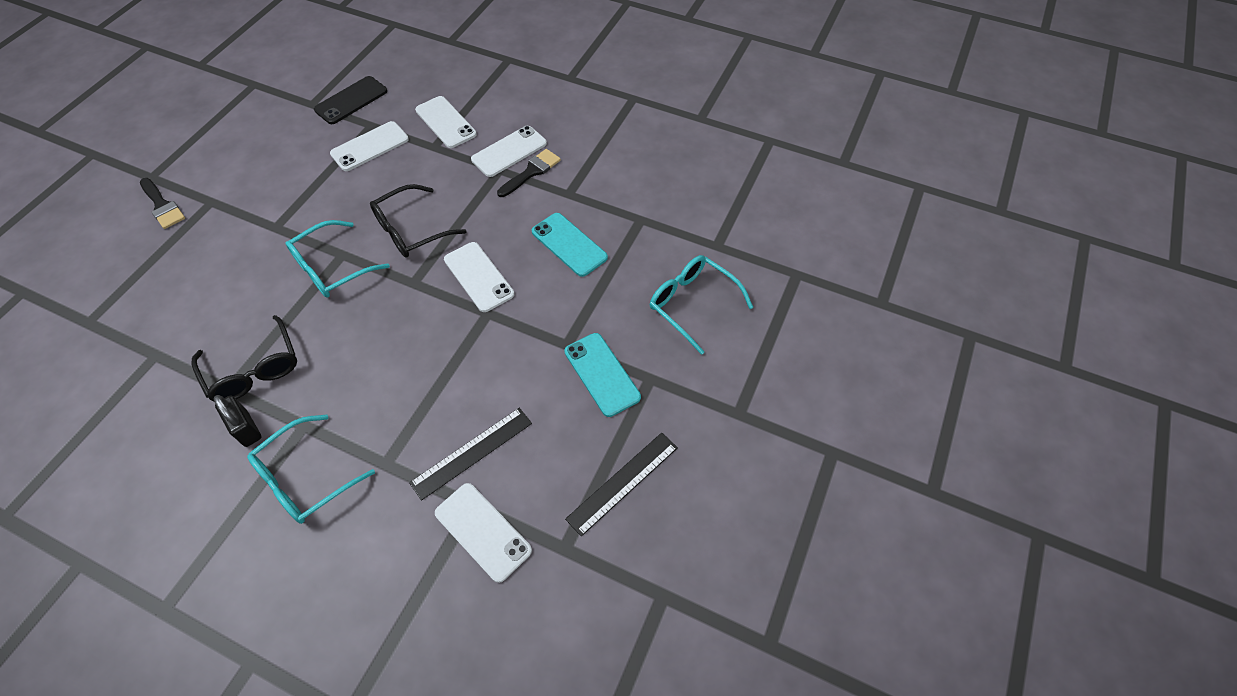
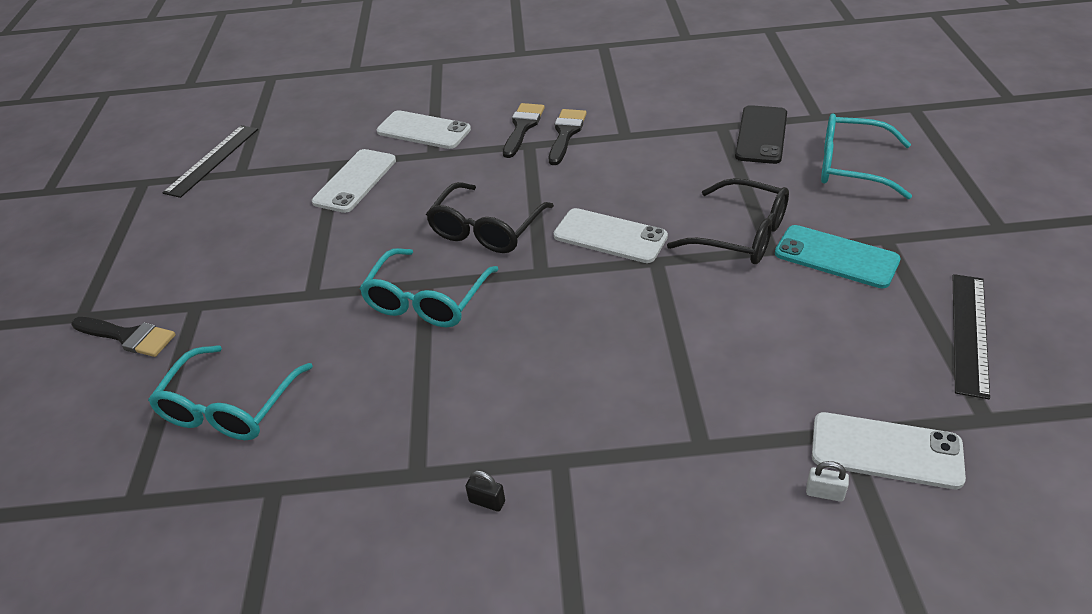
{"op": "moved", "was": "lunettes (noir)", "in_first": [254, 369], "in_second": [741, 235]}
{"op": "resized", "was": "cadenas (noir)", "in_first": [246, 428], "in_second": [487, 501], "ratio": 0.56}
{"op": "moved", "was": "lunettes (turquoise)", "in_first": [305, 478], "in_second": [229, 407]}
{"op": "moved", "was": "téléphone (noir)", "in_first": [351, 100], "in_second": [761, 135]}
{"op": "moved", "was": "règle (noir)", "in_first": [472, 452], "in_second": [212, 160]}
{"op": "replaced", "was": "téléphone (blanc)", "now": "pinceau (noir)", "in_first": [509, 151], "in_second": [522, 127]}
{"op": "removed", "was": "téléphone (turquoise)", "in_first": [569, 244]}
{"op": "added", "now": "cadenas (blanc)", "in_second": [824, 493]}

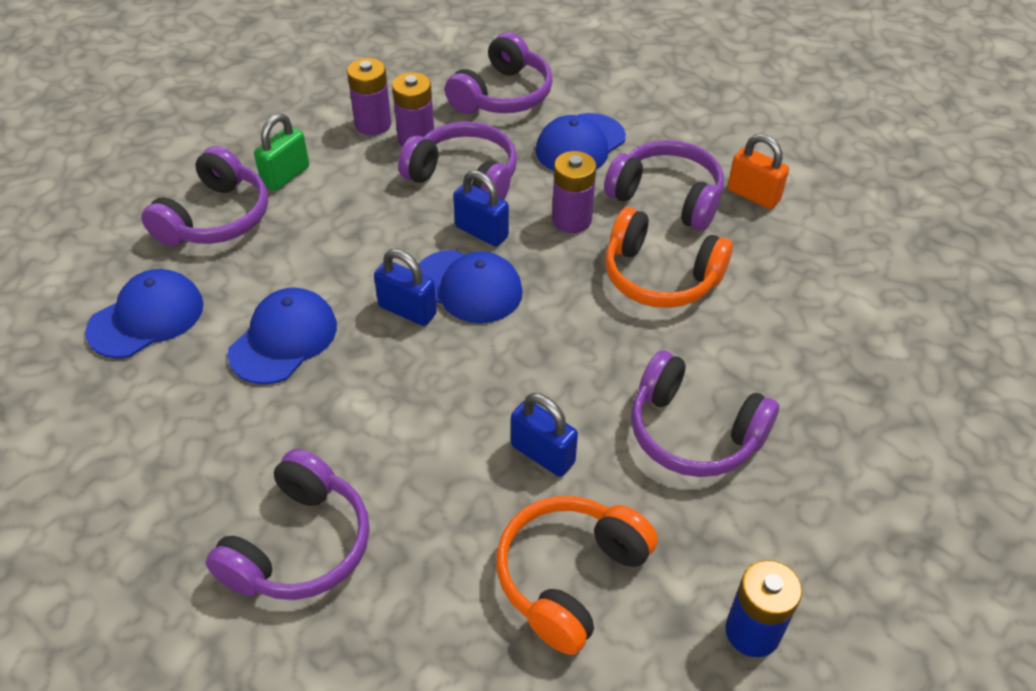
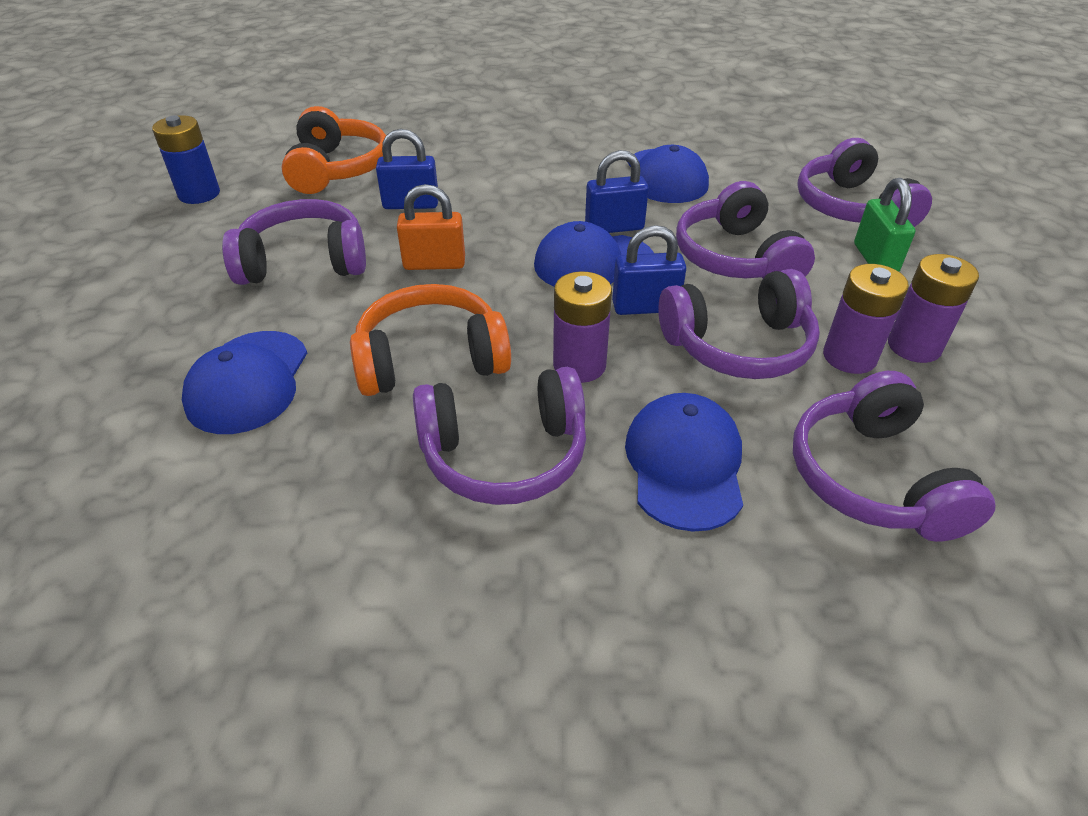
{"op": "moved", "was": "casquette (bleu)", "in_first": [146, 317], "in_second": [248, 382]}
{"op": "moved", "was": "casque audio (violet)", "in_first": [300, 545], "in_second": [735, 258]}
{"op": "moved", "was": "cadenas (orange)", "in_first": [753, 195], "in_second": [434, 264]}

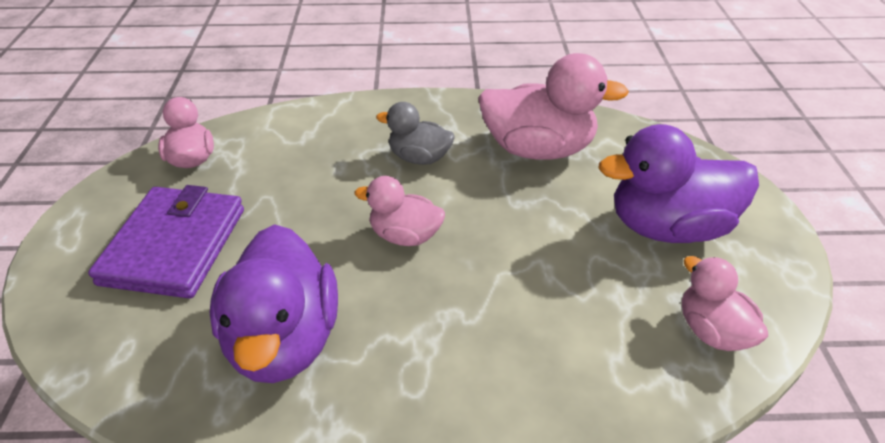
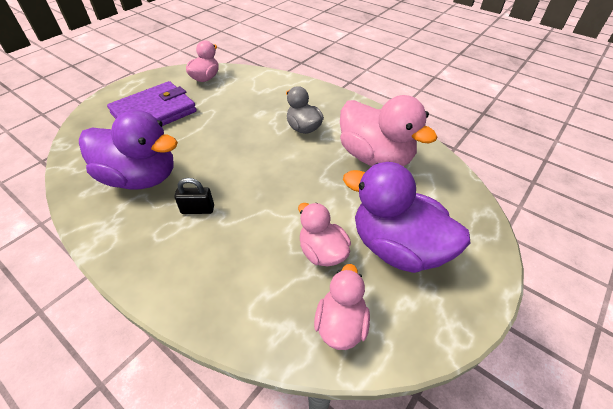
{"op": "turned", "was": "canard (violet)", "in_first": [284, 340], "in_second": [141, 177], "clockwise": -105}
{"op": "moved", "was": "canard (rose)", "in_first": [405, 236], "in_second": [322, 252]}
{"op": "added", "now": "cadenas (noir)", "in_second": [197, 210]}

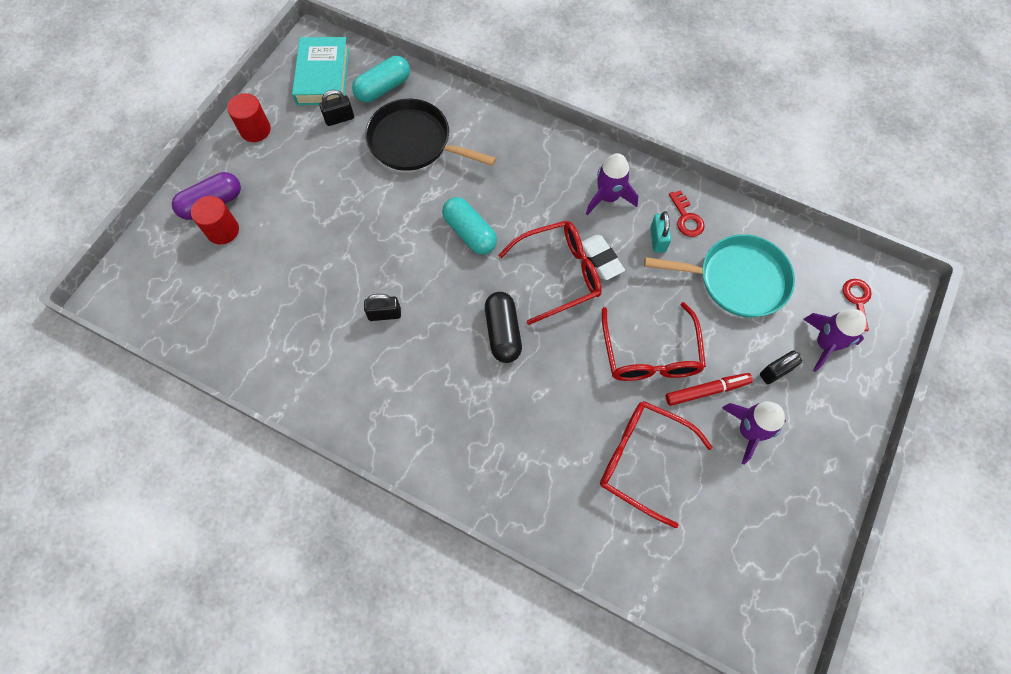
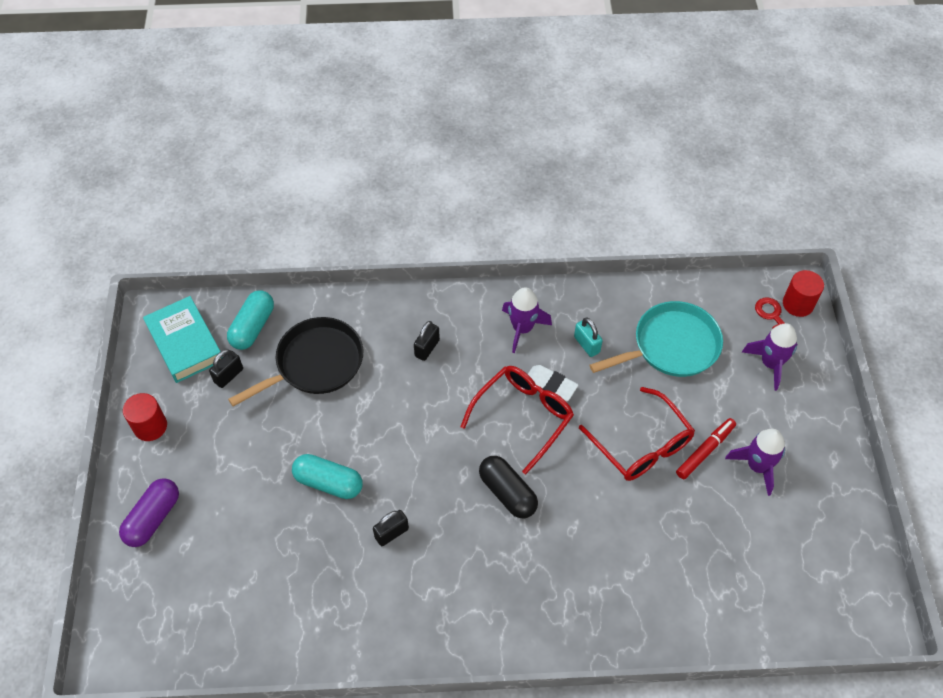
{"op": "moved", "was": "cylindre (rouge)", "in_first": [223, 230], "in_second": [798, 304]}
{"op": "turned", "was": "poêle (noir)", "in_first": [414, 142], "in_second": [315, 363], "clockwise": 150}
{"op": "moved", "was": "gélule (turquoise)", "in_first": [470, 233], "in_second": [328, 482]}
{"op": "removed", "was": "lunettes (rouge)", "in_first": [642, 460]}
{"op": "removed", "was": "clé (rouge)", "in_first": [686, 218]}
{"op": "moved", "was": "cadenas (noir)", "in_first": [775, 372], "in_second": [427, 348]}

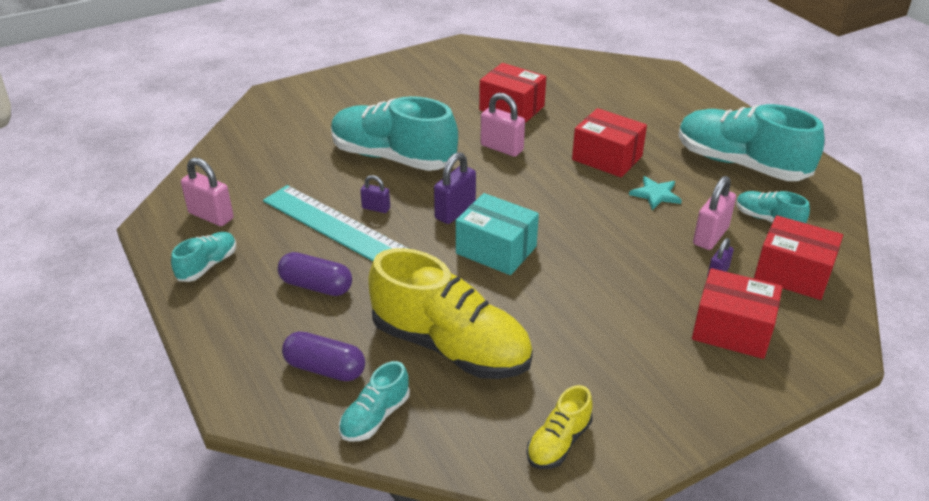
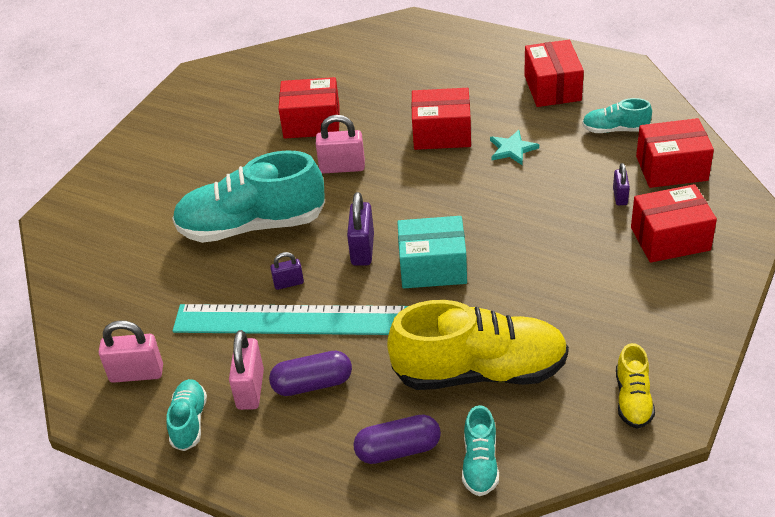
{"op": "replaced", "was": "chaussure (turquoise)", "now": "boîte (rouge)", "in_first": [740, 164], "in_second": [552, 88]}
{"op": "moved", "was": "cadenas (rose)", "in_first": [710, 236], "in_second": [250, 389]}

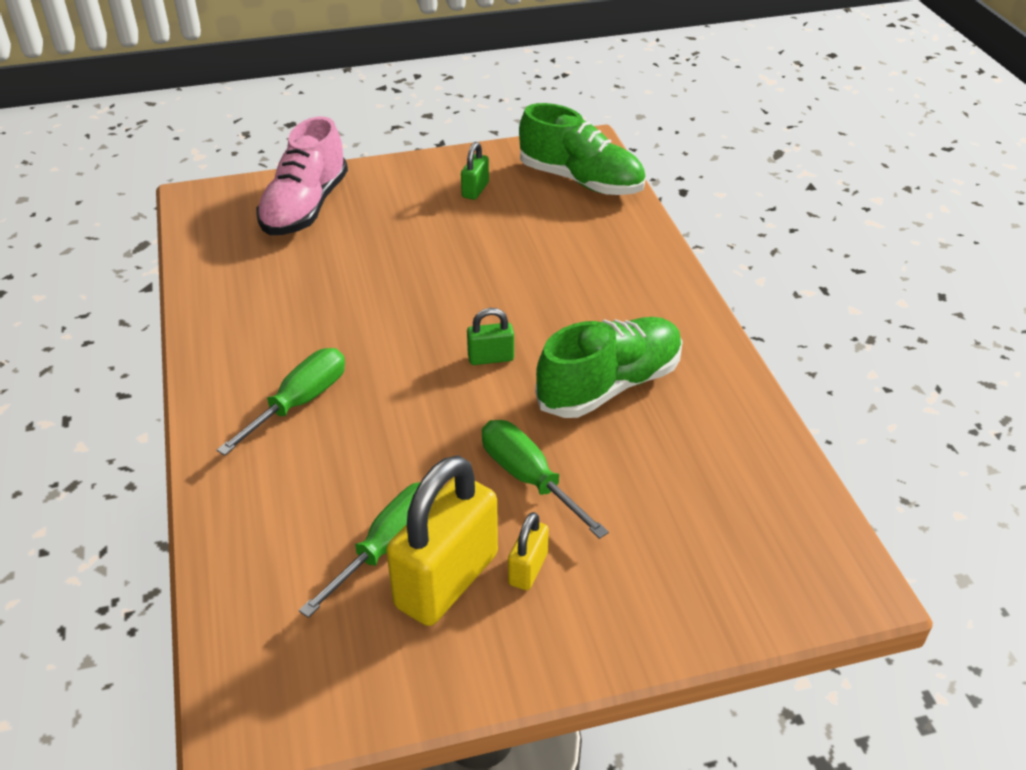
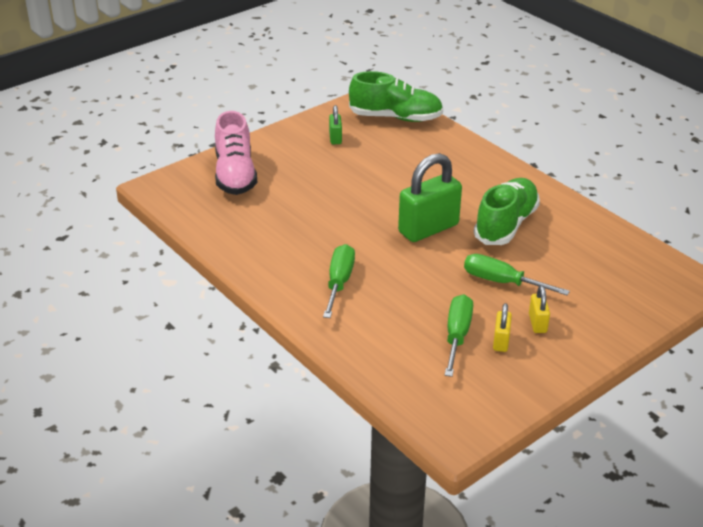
{"op": "resized", "was": "cadenas (jaune)", "in_first": [446, 580], "in_second": [501, 341], "ratio": 0.47}
{"op": "resized", "was": "cadenas (vert)", "in_first": [490, 358], "in_second": [428, 229], "ratio": 2.13}

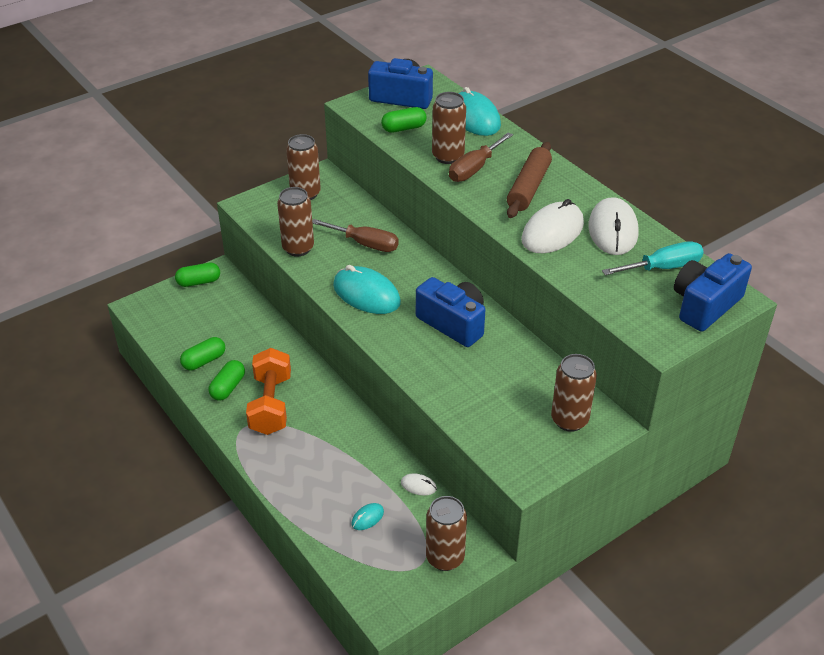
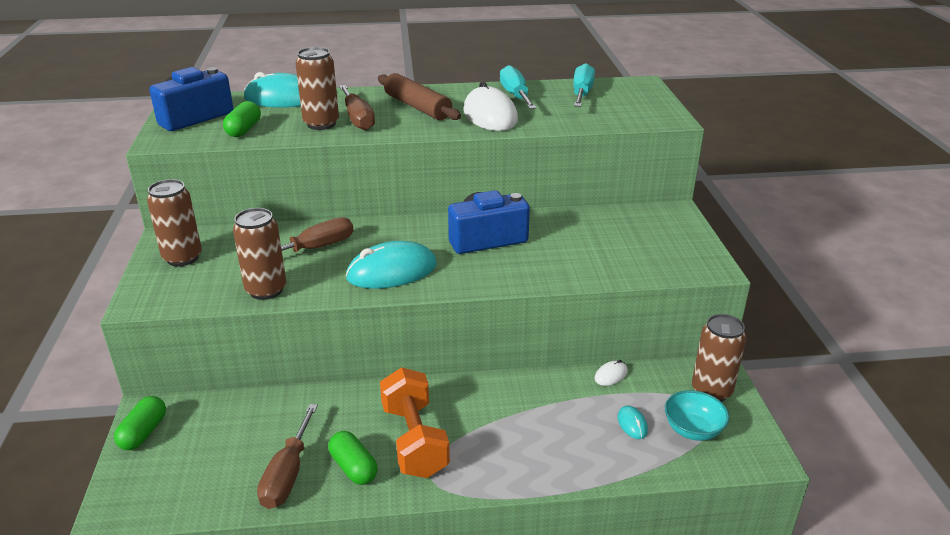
{"op": "replaced", "was": "gélule (vert)", "now": "tournevis (marron)", "in_first": [204, 361], "in_second": [287, 474]}
{"op": "turned", "was": "haltère (orange)", "in_first": [271, 404], "in_second": [414, 440], "clockwise": 45}
{"op": "removed", "was": "canette (marron)", "in_first": [569, 420]}
{"op": "replaced", "was": "souris (blanc)", "now": "tournevis (turquoise)", "in_first": [612, 230], "in_second": [515, 95]}
{"op": "removed", "was": "appareil photo (bleu)", "in_first": [705, 305]}
{"op": "added", "now": "bol (turquoise)", "in_second": [693, 430]}

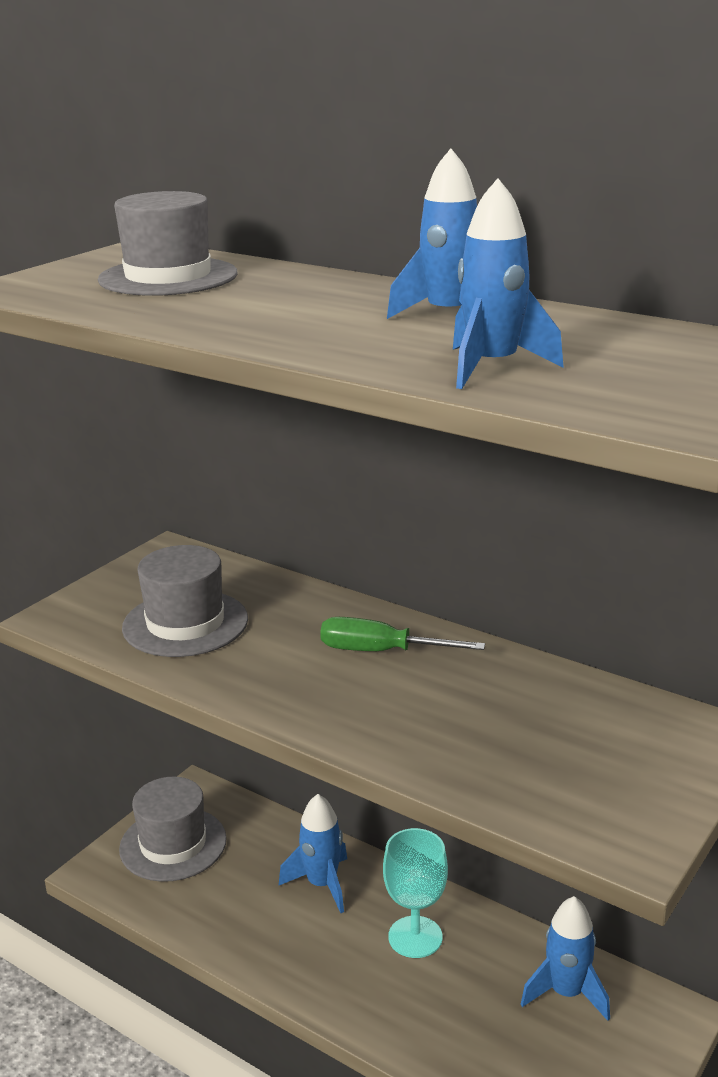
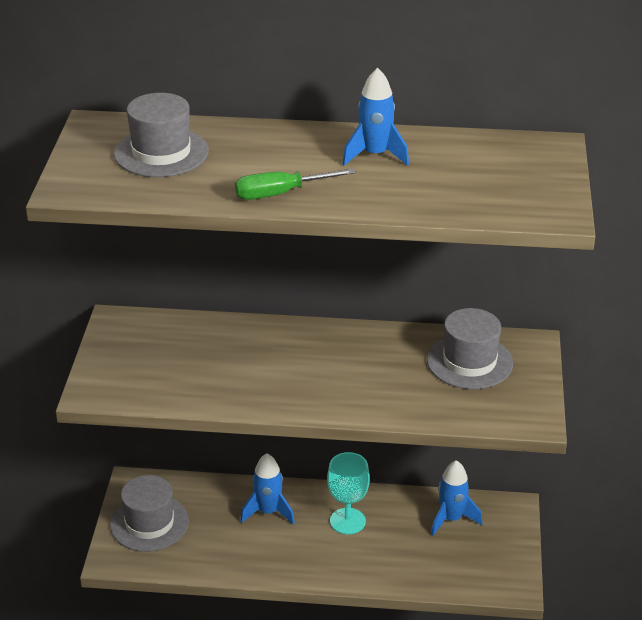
{"op": "moved", "was": "chapeau (gris)", "in_first": [185, 623], "in_second": [469, 362]}
{"op": "moved", "was": "tournevis (vert)", "in_first": [380, 651], "in_second": [280, 194]}
{"op": "removed", "was": "fusée (bleu)", "in_first": [492, 367]}

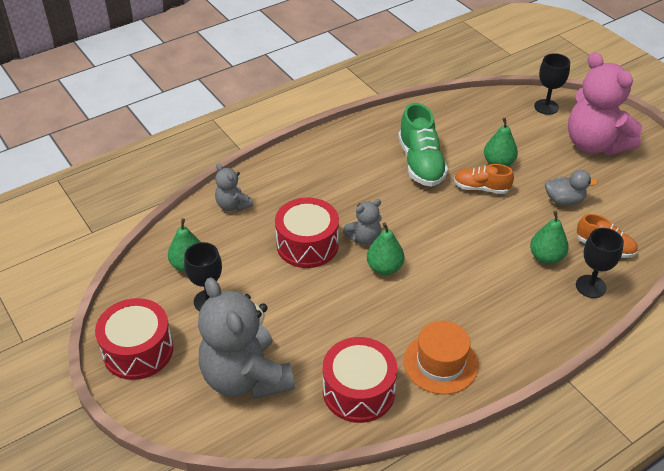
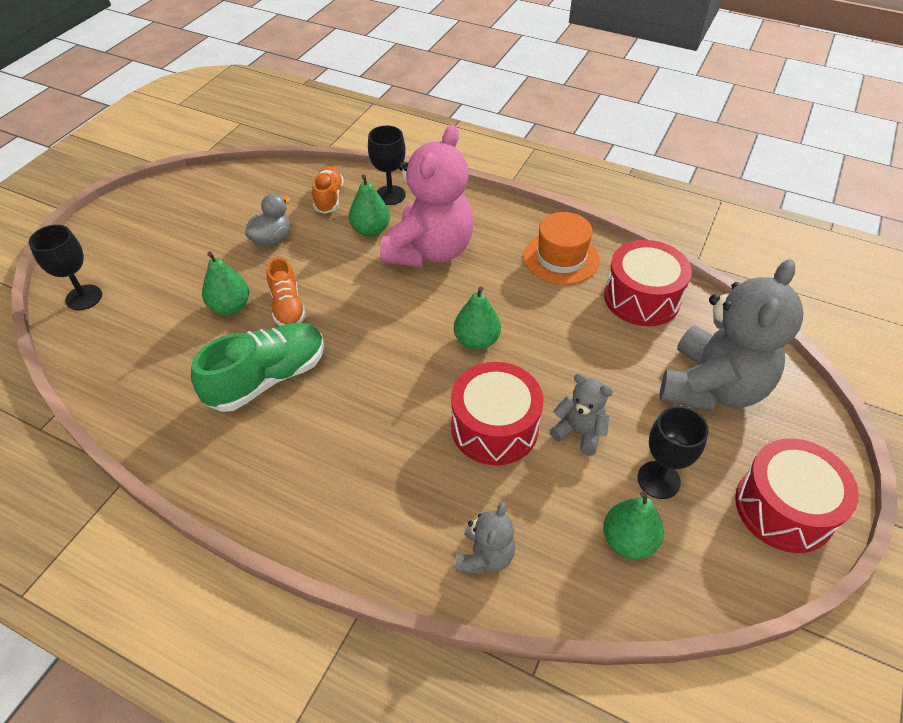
{"op": "moved", "was": "ours en peluche (gris)", "in_first": [364, 238], "in_second": [579, 432]}
{"op": "turned", "was": "canard (gris)", "in_first": [564, 200], "in_second": [272, 239], "clockwise": 60}
{"op": "moved", "was": "ours en peluche (rose)", "in_first": [594, 144], "in_second": [429, 251]}

